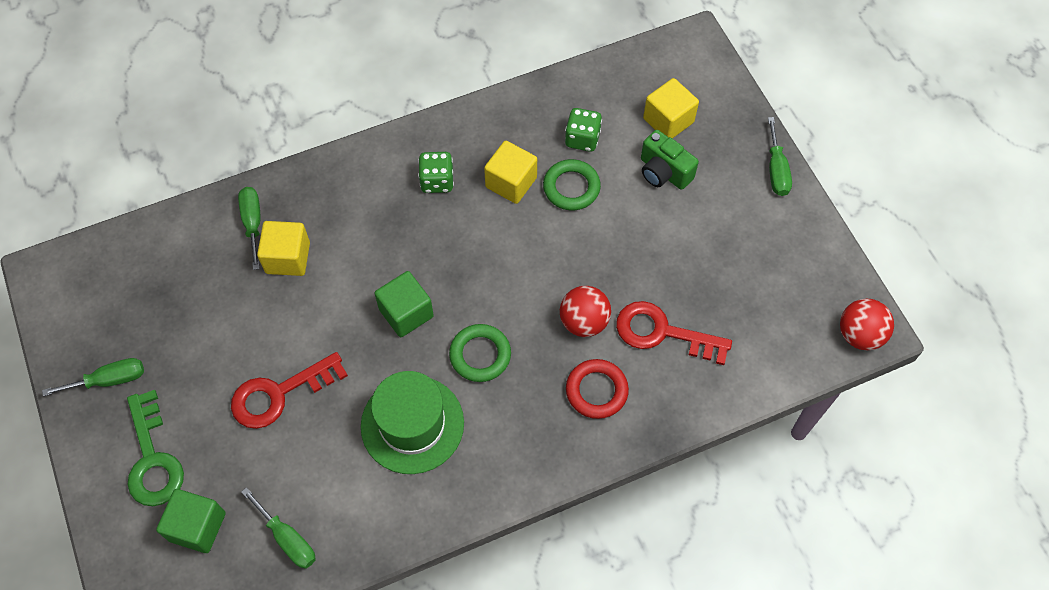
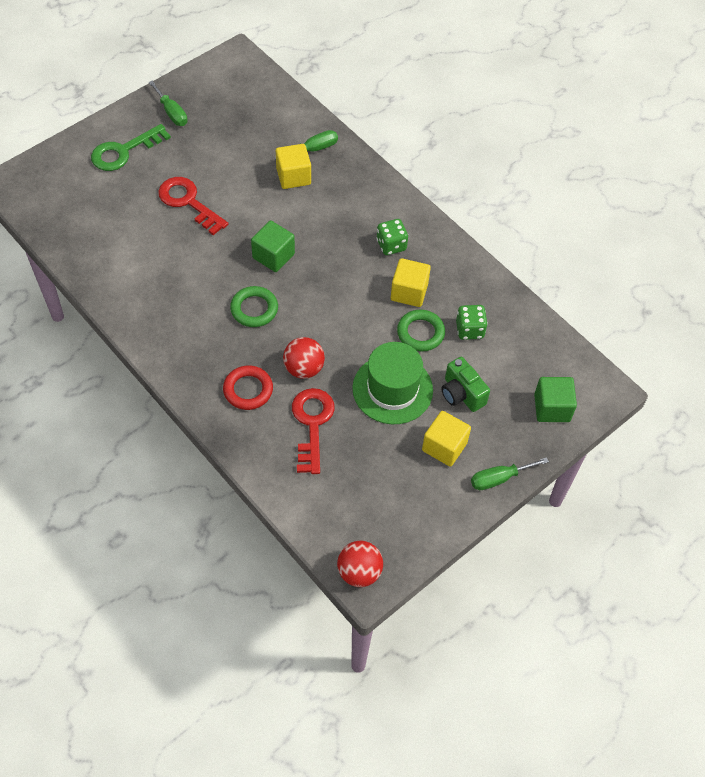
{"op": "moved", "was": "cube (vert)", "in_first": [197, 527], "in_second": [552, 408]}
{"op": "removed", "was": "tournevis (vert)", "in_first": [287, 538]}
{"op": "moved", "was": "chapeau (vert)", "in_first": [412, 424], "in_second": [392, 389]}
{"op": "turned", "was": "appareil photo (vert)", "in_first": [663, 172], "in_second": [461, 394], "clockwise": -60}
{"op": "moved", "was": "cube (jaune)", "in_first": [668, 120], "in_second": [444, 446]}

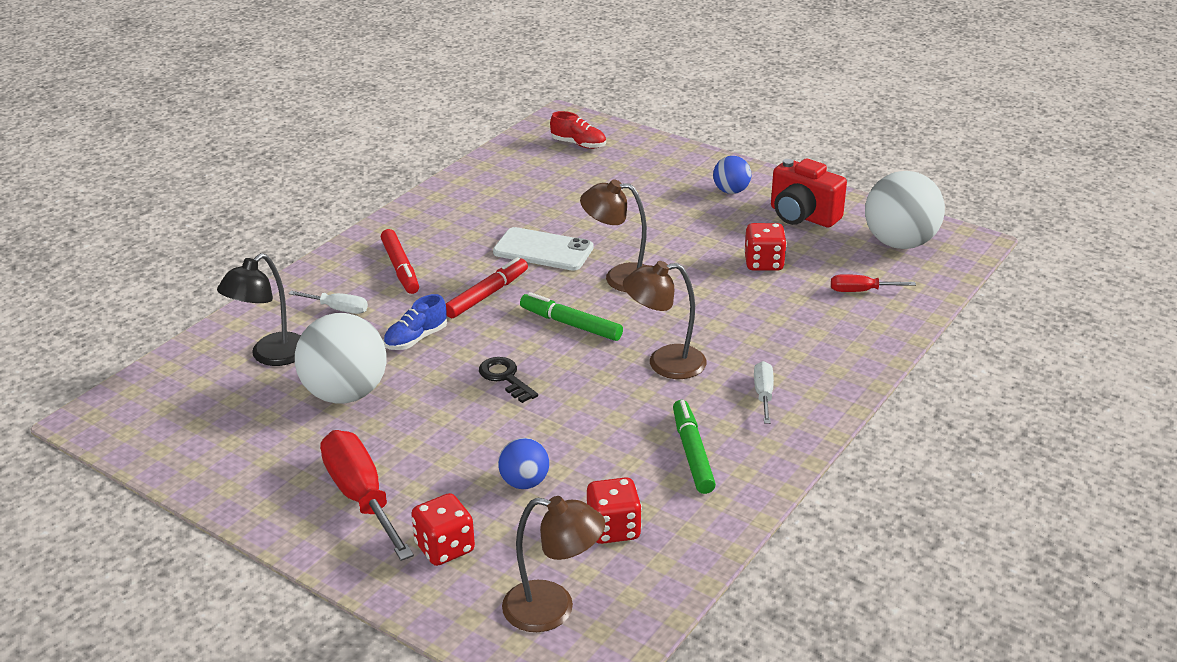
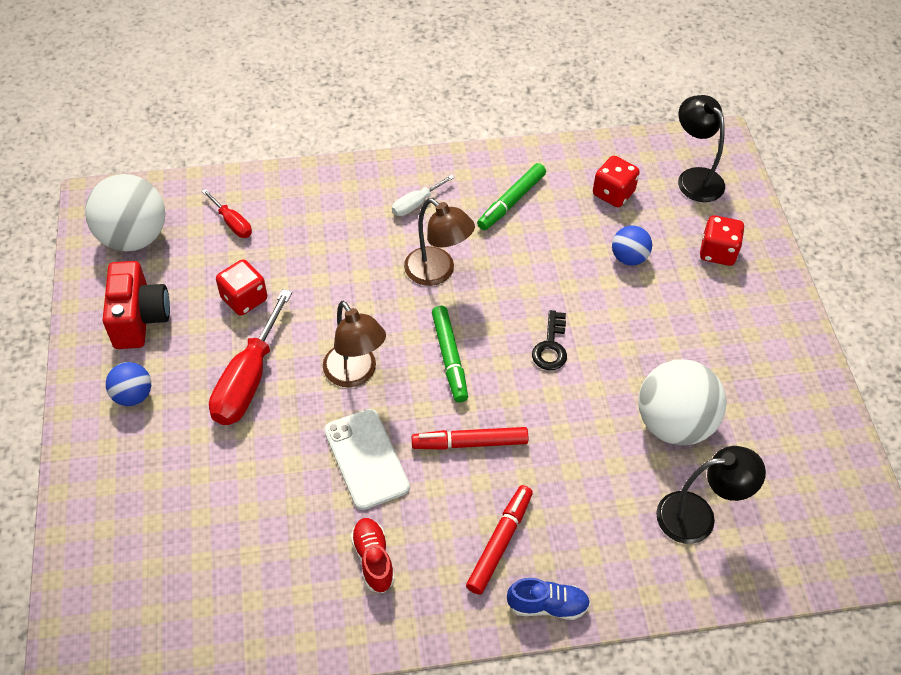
{"op": "removed", "was": "tournevis (blanc)", "in_first": [338, 309]}
{"op": "moved", "was": "tournevis (rouge)", "in_first": [361, 497], "in_second": [248, 380]}
{"op": "moved", "was": "chaussure (bleu)", "in_first": [416, 339], "in_second": [547, 605]}
{"op": "recoloured", "was": "lampe (marron)", "now": "lampe (noir)", "in_first": [553, 609], "in_second": [694, 178]}
{"op": "moved", "was": "chaussure (rouge)", "in_first": [578, 144], "in_second": [373, 559]}

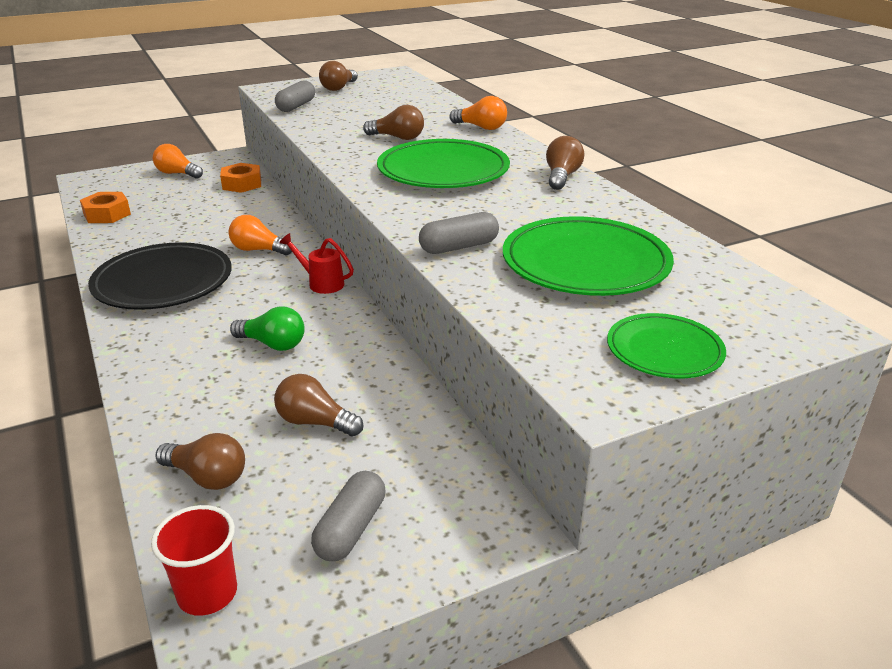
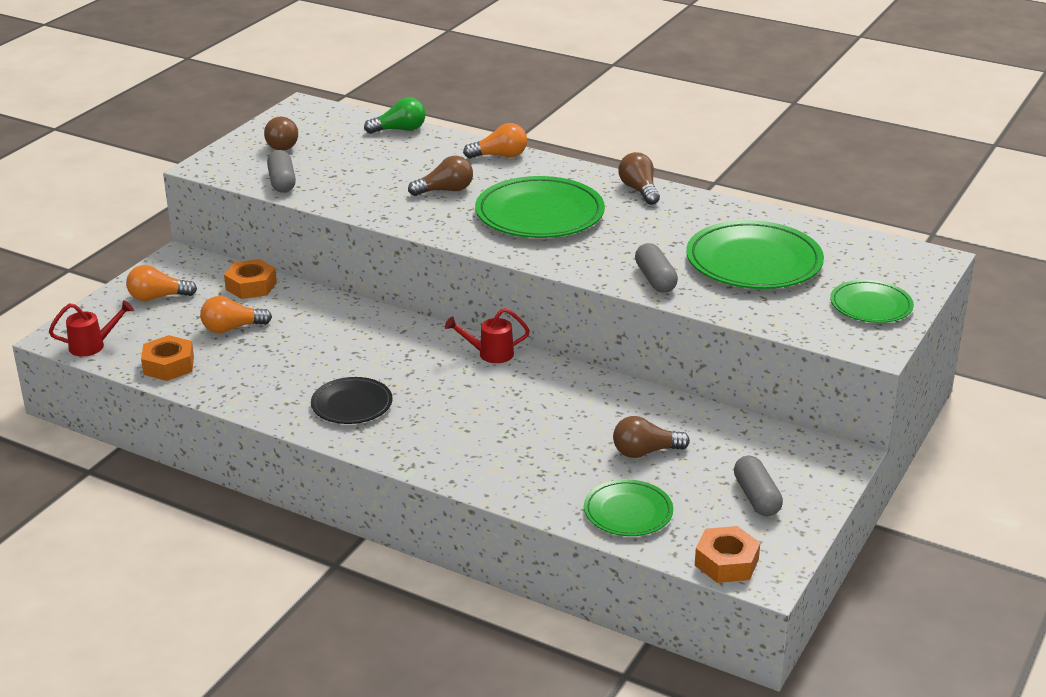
{"op": "resized", "was": "assiette (noir)", "in_first": [163, 282], "in_second": [352, 404], "ratio": 0.57}
{"op": "replaced", "was": "gobelet (rouge)", "now": "écrou (orange)", "in_first": [207, 593], "in_second": [726, 562]}
{"op": "replaced", "was": "ampoule (marron)", "now": "assiette (vert)", "in_first": [207, 477], "in_second": [628, 512]}
{"op": "moved", "was": "ampoule (orange)", "in_first": [259, 250], "in_second": [232, 328]}
{"op": "moved", "was": "ampoule (vert)", "in_first": [272, 344], "in_second": [399, 130]}
{"op": "turned", "was": "gélule (gris)", "in_first": [459, 247], "in_second": [655, 279], "clockwise": -45}
{"op": "added", "now": "arrosoir (rouge)", "in_second": [93, 346]}

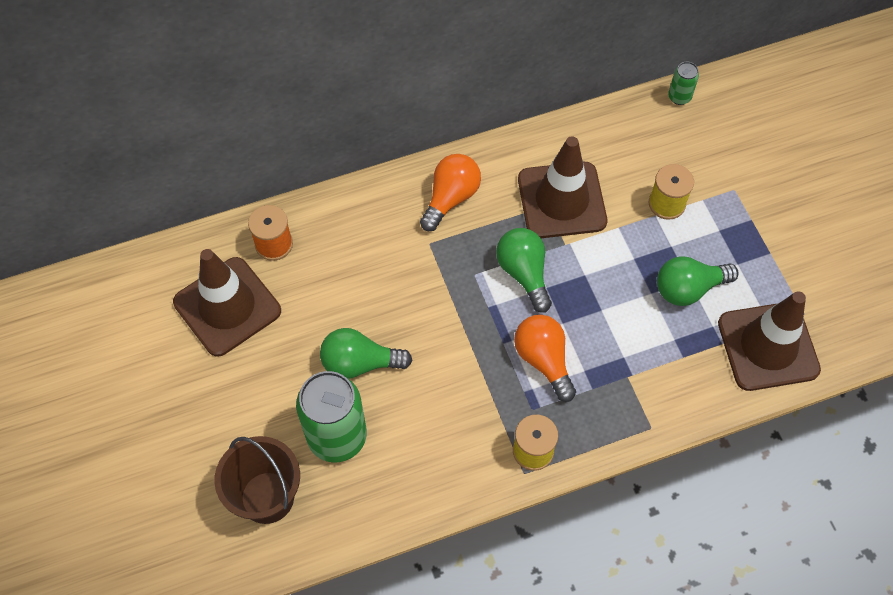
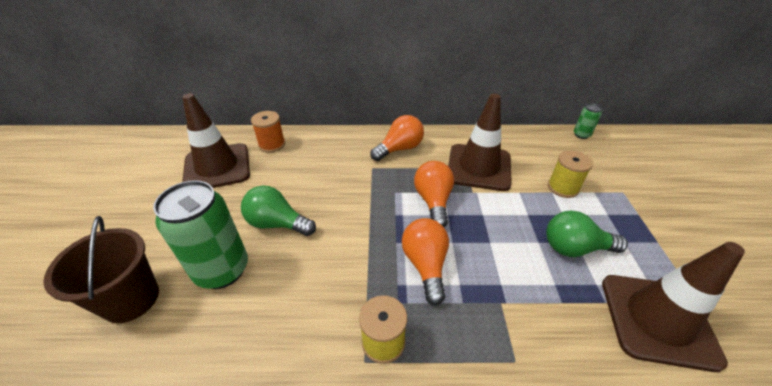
{"op": "recoloured", "was": "ampoule (vert)", "now": "ampoule (orange)", "in_first": [524, 273], "in_second": [433, 201]}

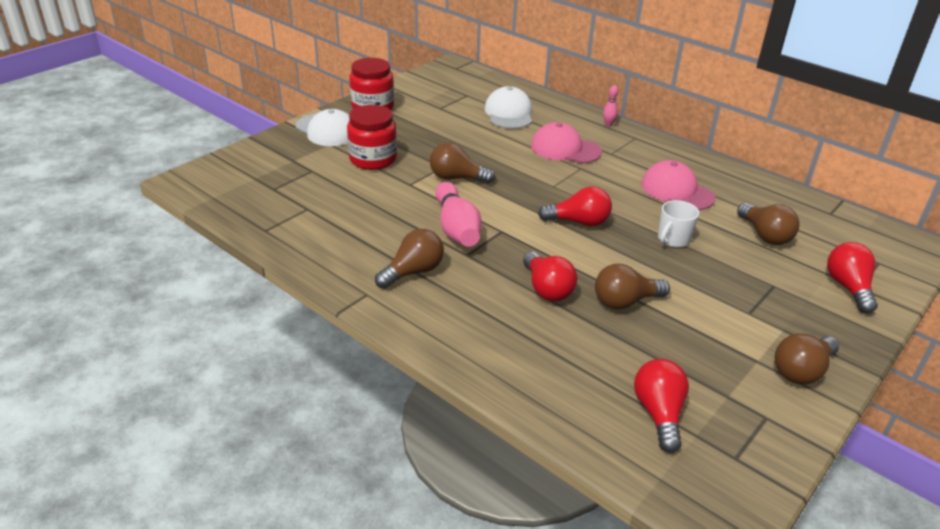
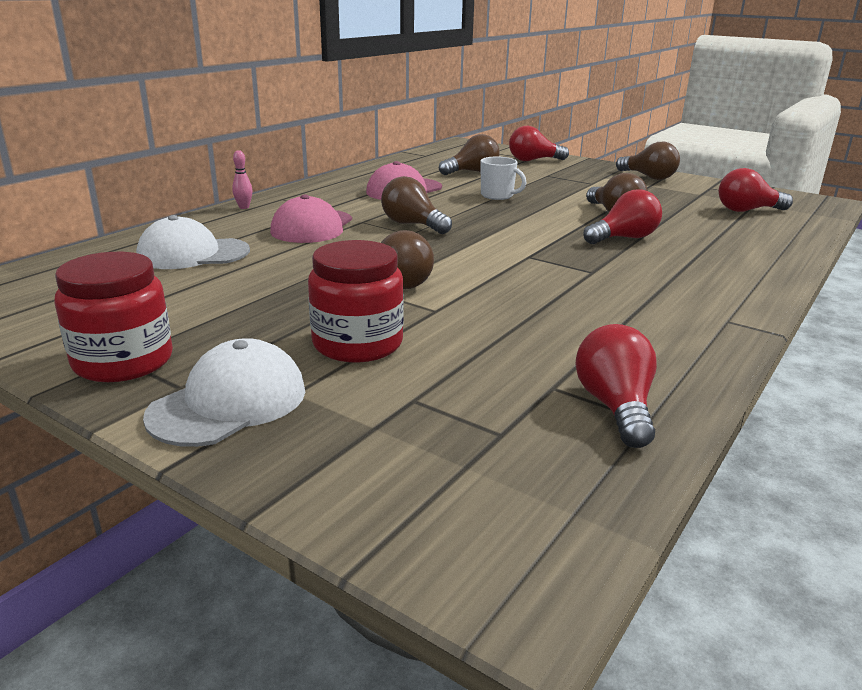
{"op": "moved", "was": "ampoule (marron)", "in_first": [413, 272], "in_second": [412, 225]}
{"op": "removed", "was": "quille (rose)", "in_first": [456, 228]}
{"op": "moved", "was": "ampoule (rouge)", "in_first": [579, 222], "in_second": [615, 407]}

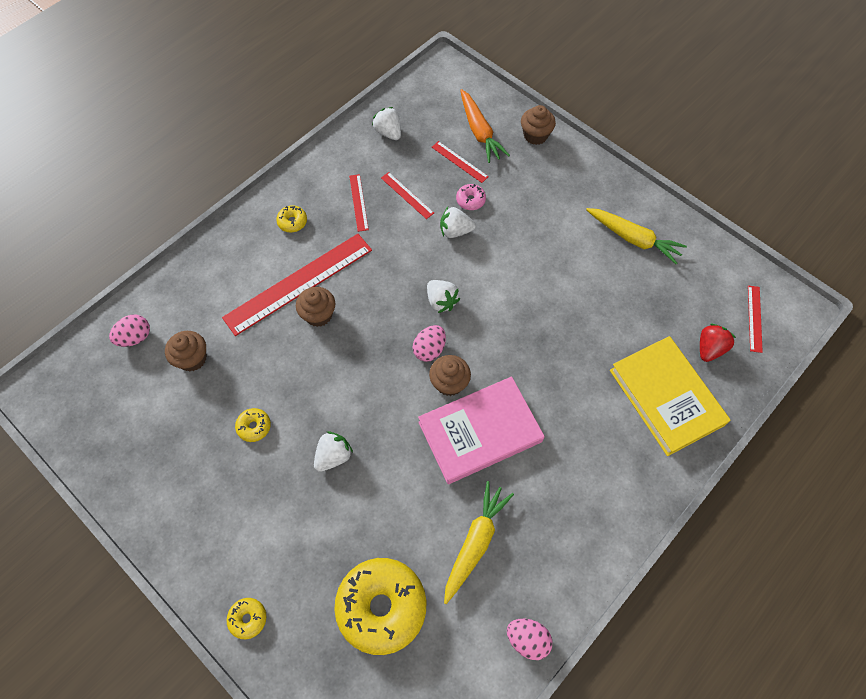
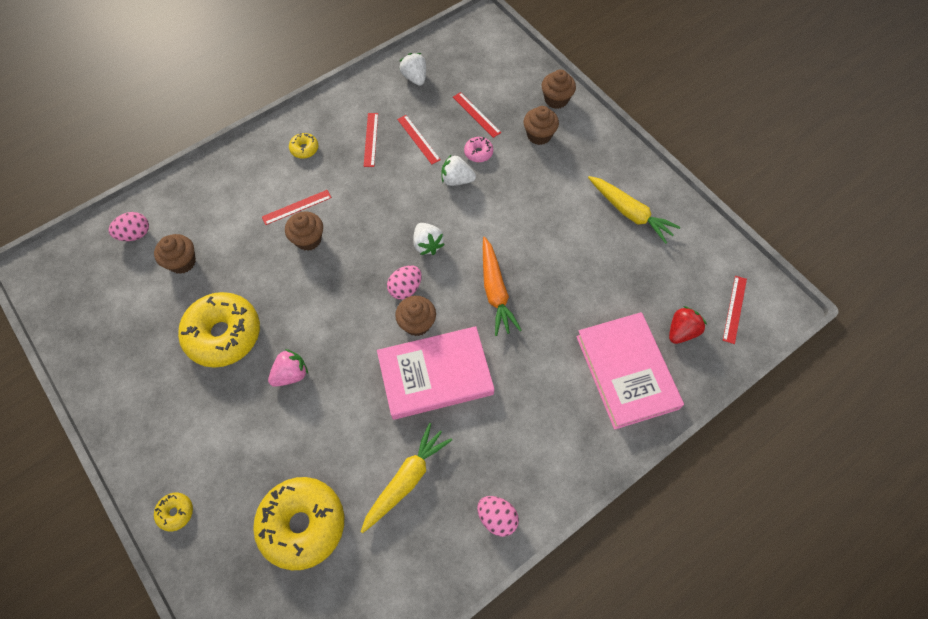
{"op": "resized", "was": "règle (rouge)", "in_first": [299, 283], "in_second": [297, 207], "ratio": 0.45}
{"op": "resized", "was": "beignet (jaune)", "in_first": [254, 427], "in_second": [223, 334], "ratio": 2.34}
{"op": "recoloured", "was": "fraise (blanc)", "now": "fraise (rose)", "in_first": [333, 456], "in_second": [291, 374]}
{"op": "moved", "was": "carotte (orange)", "in_first": [479, 132], "in_second": [495, 291]}
{"op": "moved", "was": "œuf (rose)", "in_first": [527, 639], "in_second": [497, 518]}
{"op": "recoloured", "was": "livre (jaune)", "now": "livre (rose)", "in_first": [666, 397], "in_second": [626, 372]}
{"op": "added", "now": "muffin (marron)", "in_second": [539, 135]}

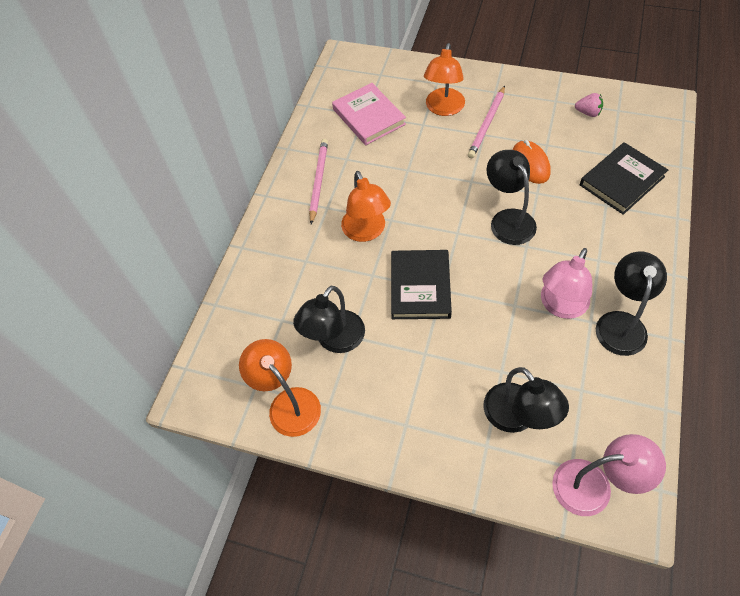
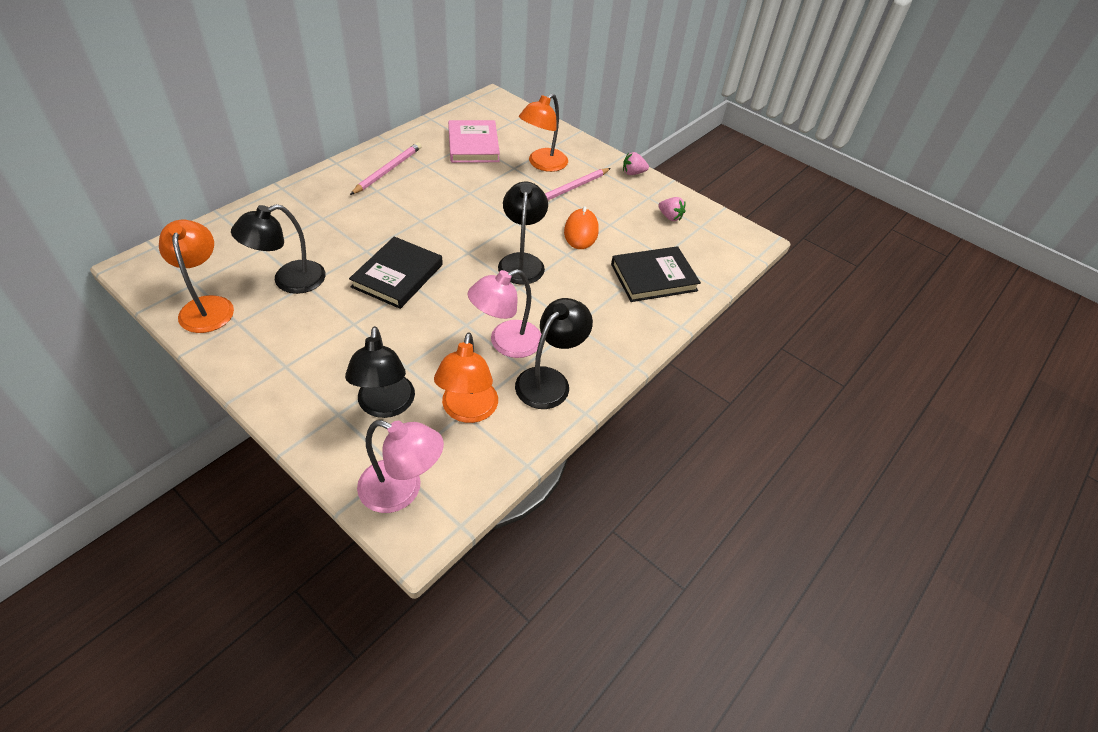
{"op": "moved", "was": "lampe (orange)", "in_first": [366, 232], "in_second": [468, 411]}
{"op": "added", "now": "fraise (rose)", "in_second": [633, 173]}

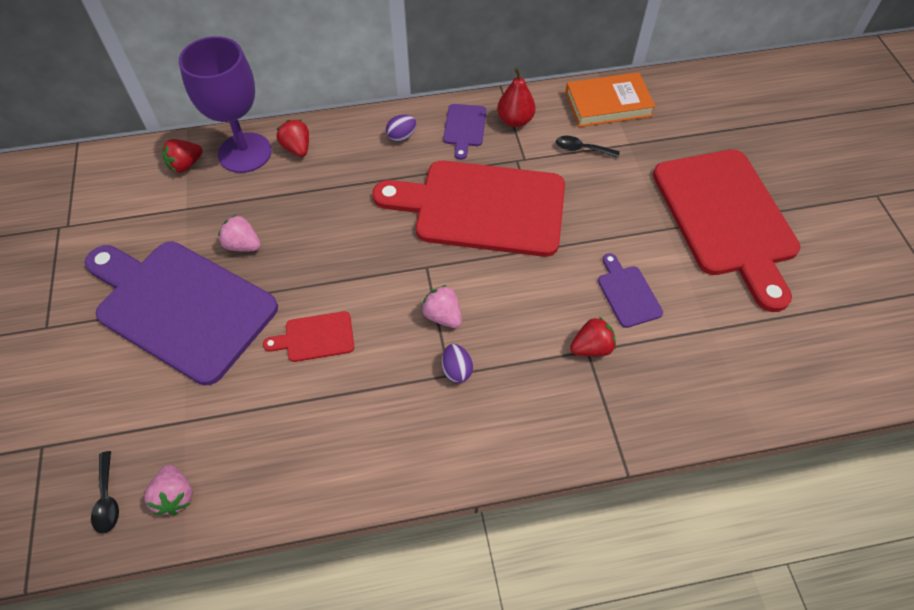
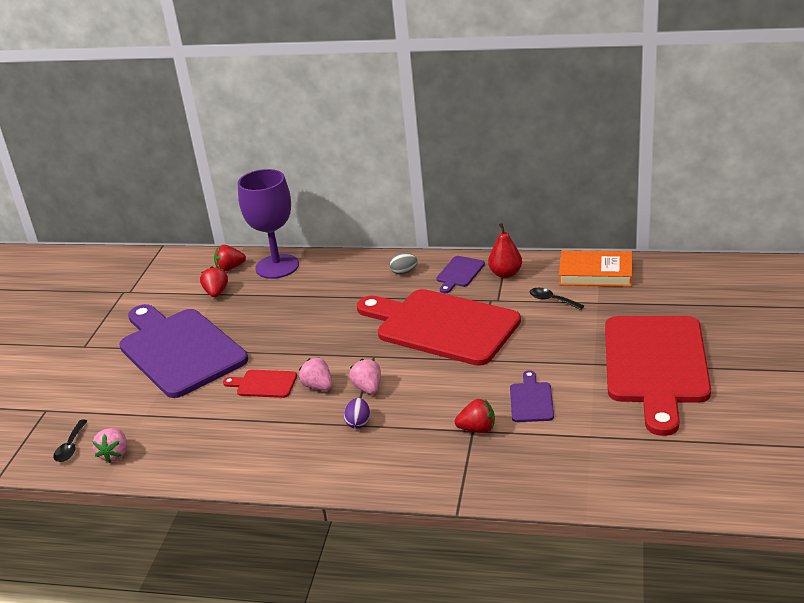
{"op": "moved", "was": "fraise (rose)", "in_first": [243, 245], "in_second": [318, 386]}
{"op": "moved", "was": "fraise (rouge)", "in_first": [297, 148], "in_second": [216, 293]}
{"op": "recoloured", "was": "œuf (violet)", "now": "œuf (gris)", "in_first": [401, 136], "in_second": [404, 272]}

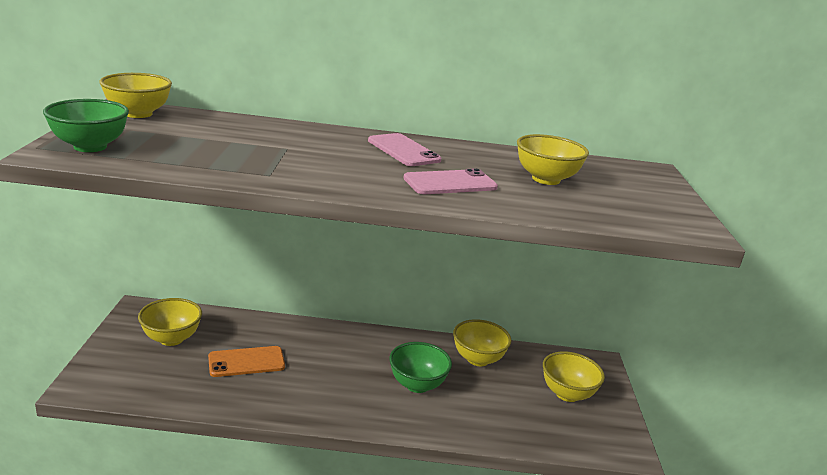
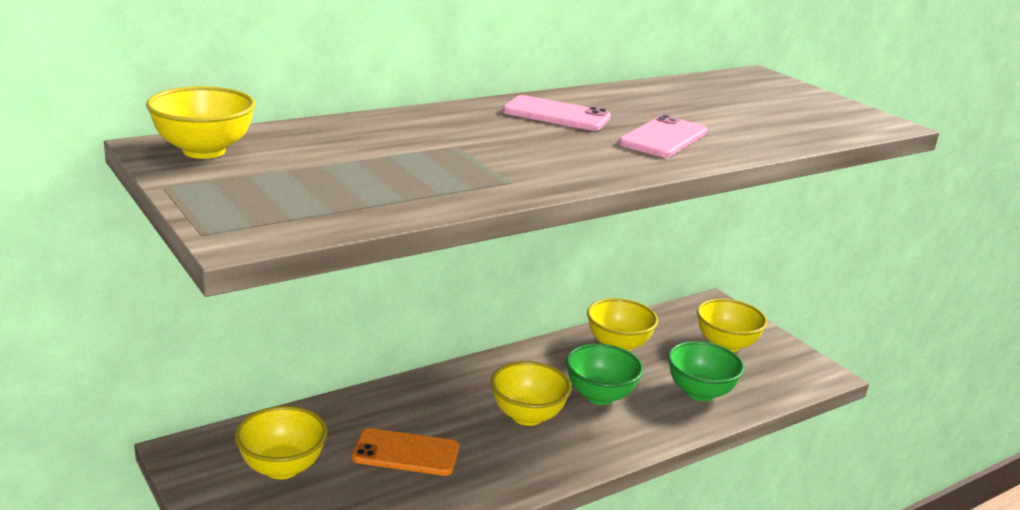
{"op": "moved", "was": "bol (vert)", "in_first": [90, 147], "in_second": [700, 392]}
{"op": "turned", "was": "téléphone (orange)", "in_first": [246, 362], "in_second": [406, 453], "clockwise": 60}
{"op": "moved", "was": "bol (jaune)", "in_first": [546, 179], "in_second": [527, 416]}

